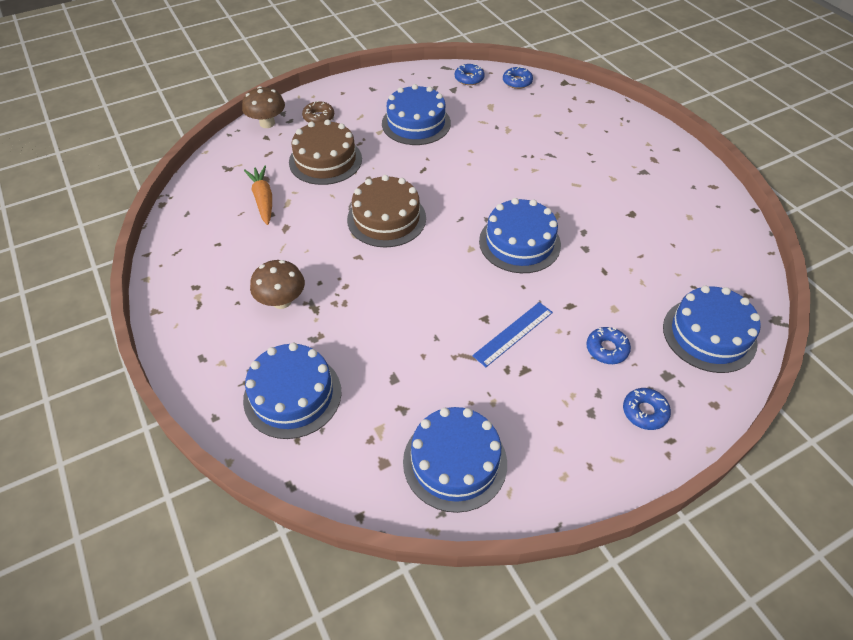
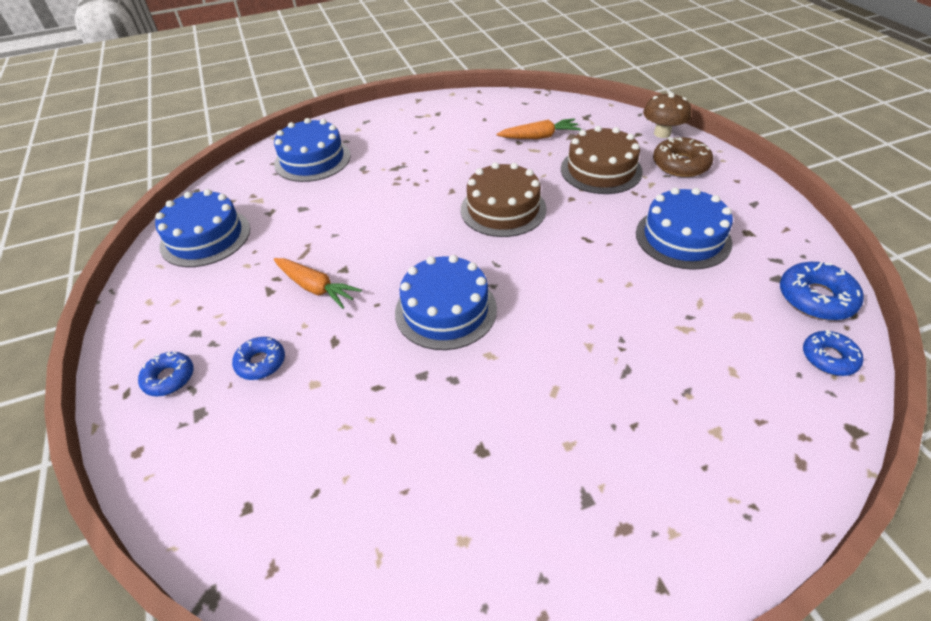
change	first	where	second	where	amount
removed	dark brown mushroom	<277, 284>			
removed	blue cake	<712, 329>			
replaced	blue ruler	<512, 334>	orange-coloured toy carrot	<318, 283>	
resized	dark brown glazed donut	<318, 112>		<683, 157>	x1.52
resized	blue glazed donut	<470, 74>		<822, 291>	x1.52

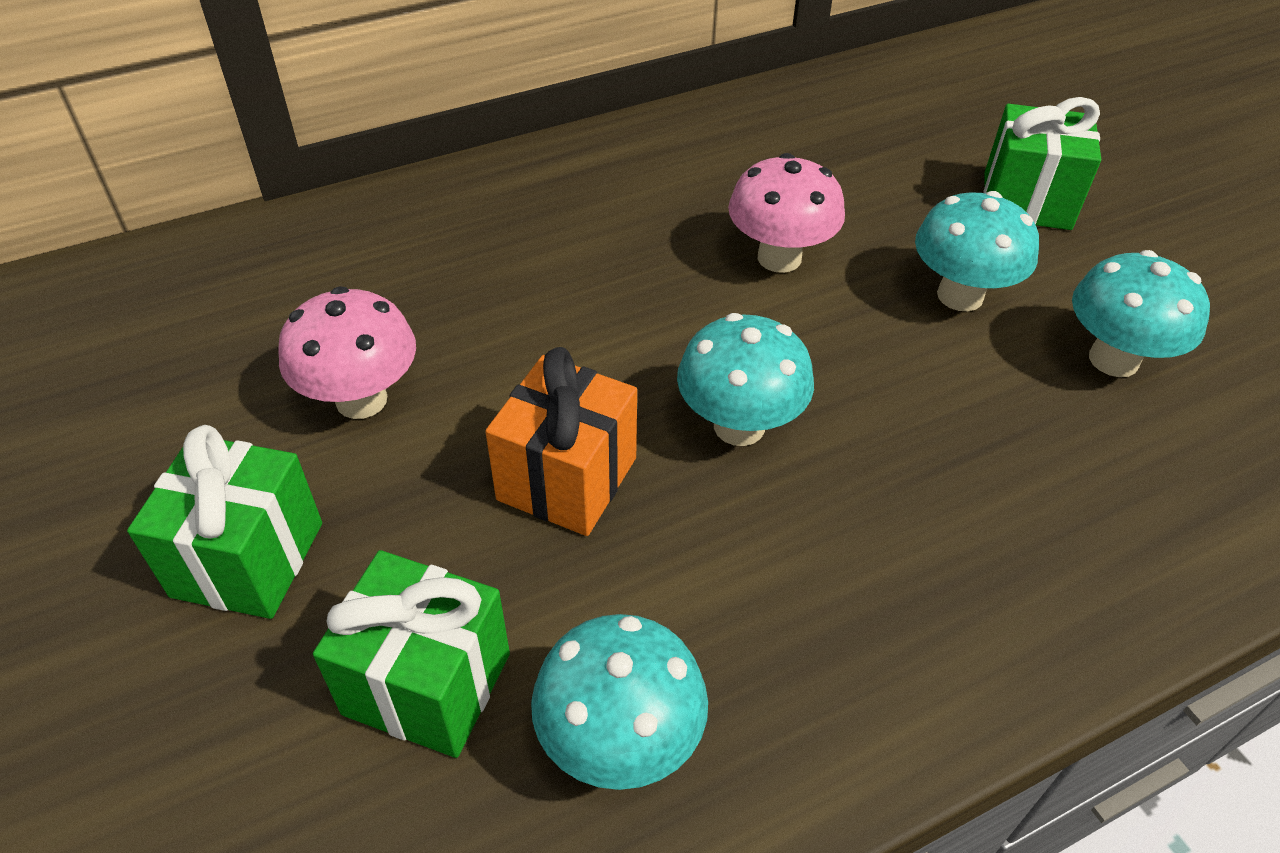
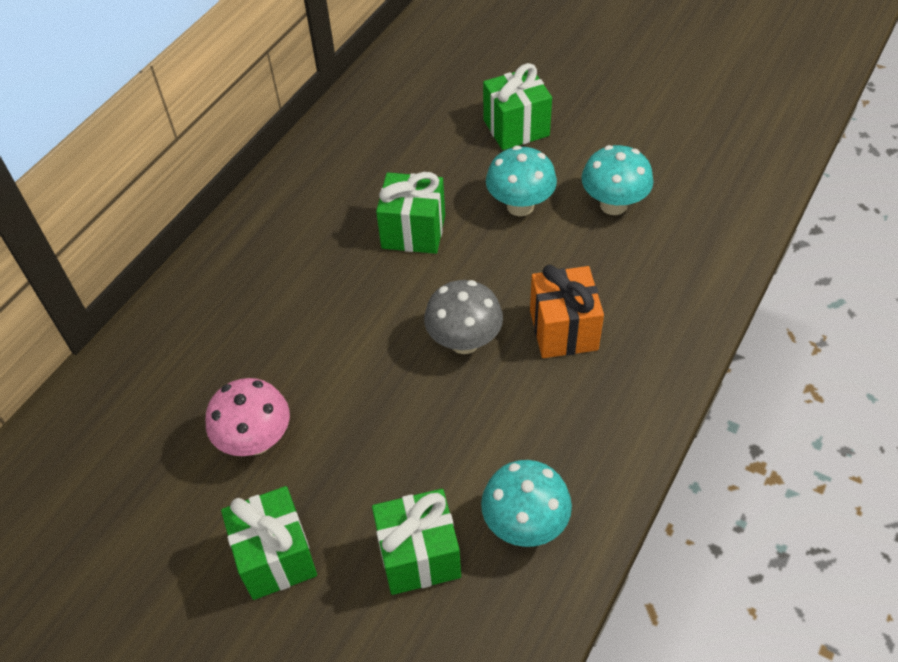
change	first	where	second	where	amount
moved	orange-coloured present	<561, 441>		<567, 311>	
replaced	pink mushroom	<786, 213>	emerald present	<410, 213>	
recoloured	teal mushroom	<745, 379>	ash-grey mushroom	<463, 317>	

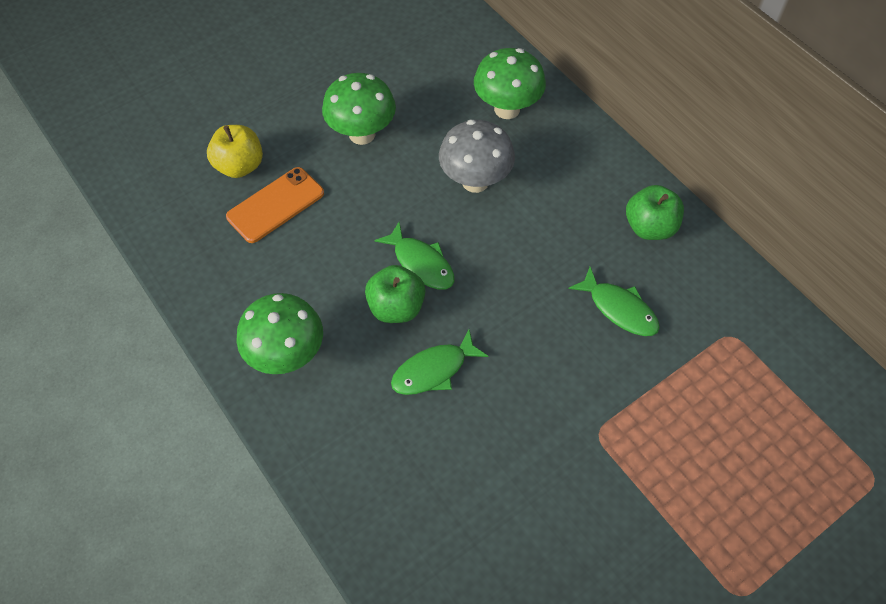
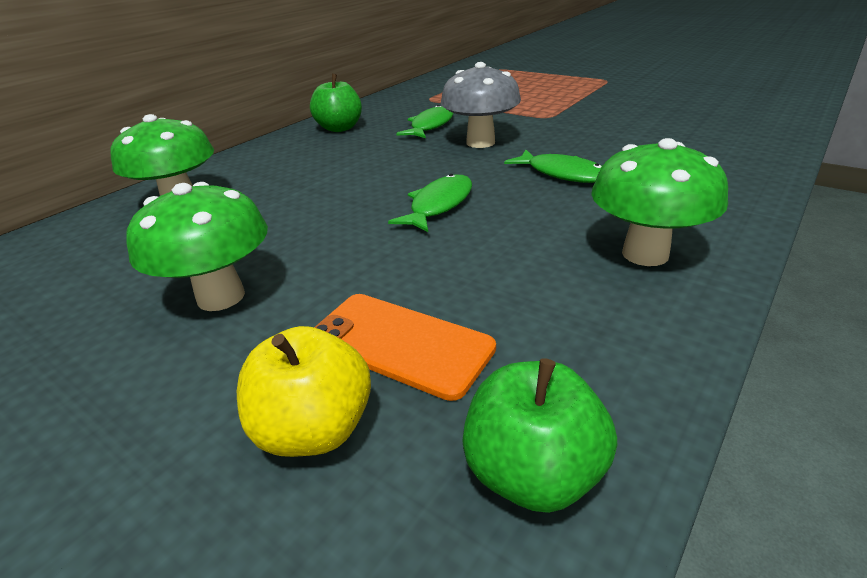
change	first	where	second	where	amount
moved	emerald apple	<395, 294>		<539, 435>	
moved	ash-grey mushroom	<477, 156>		<481, 105>	

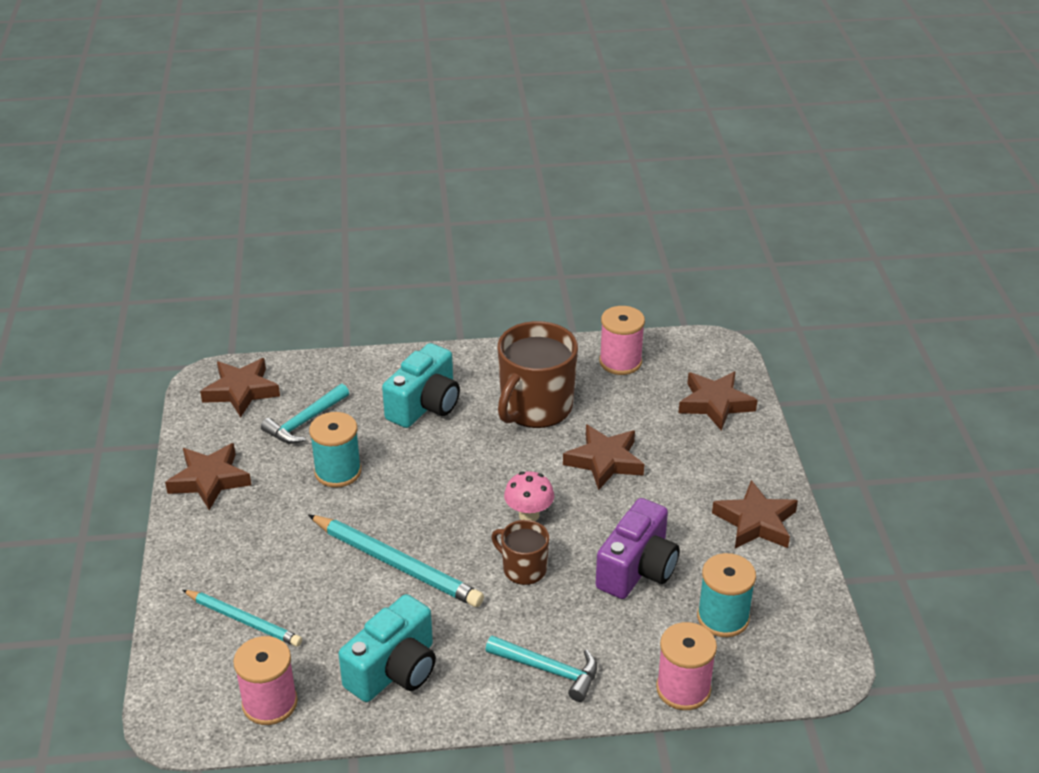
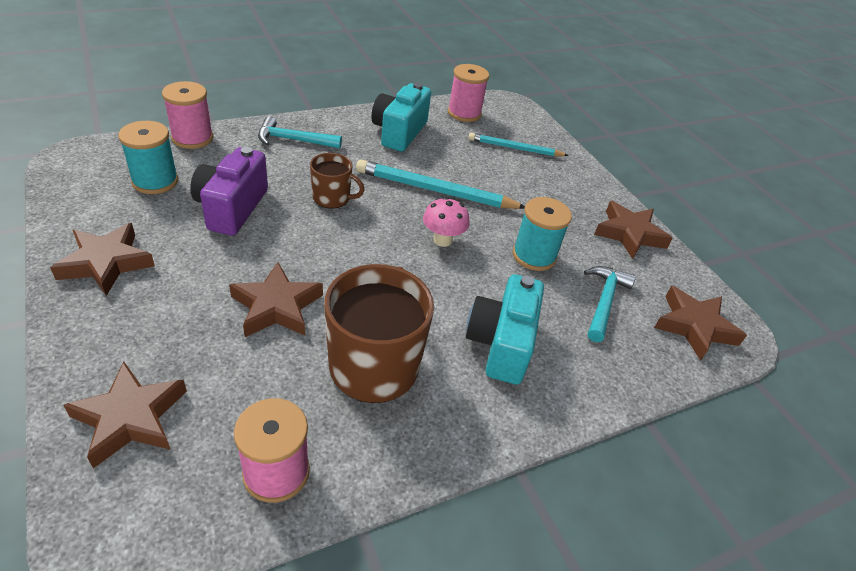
change	first	where	second	where	amount
moved	pink mushroom	<529, 496>		<446, 222>	

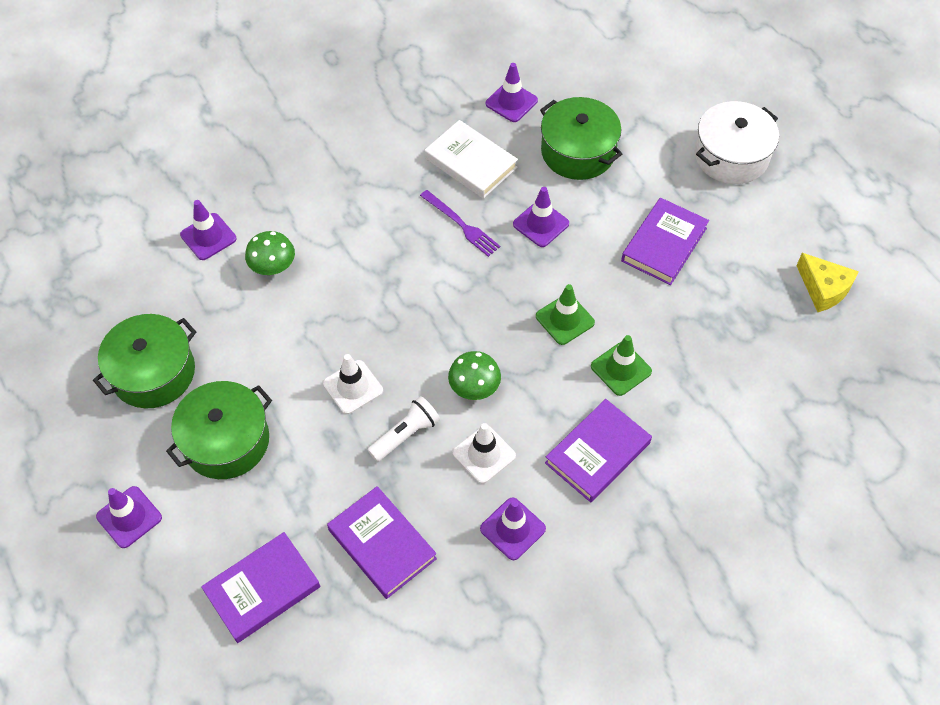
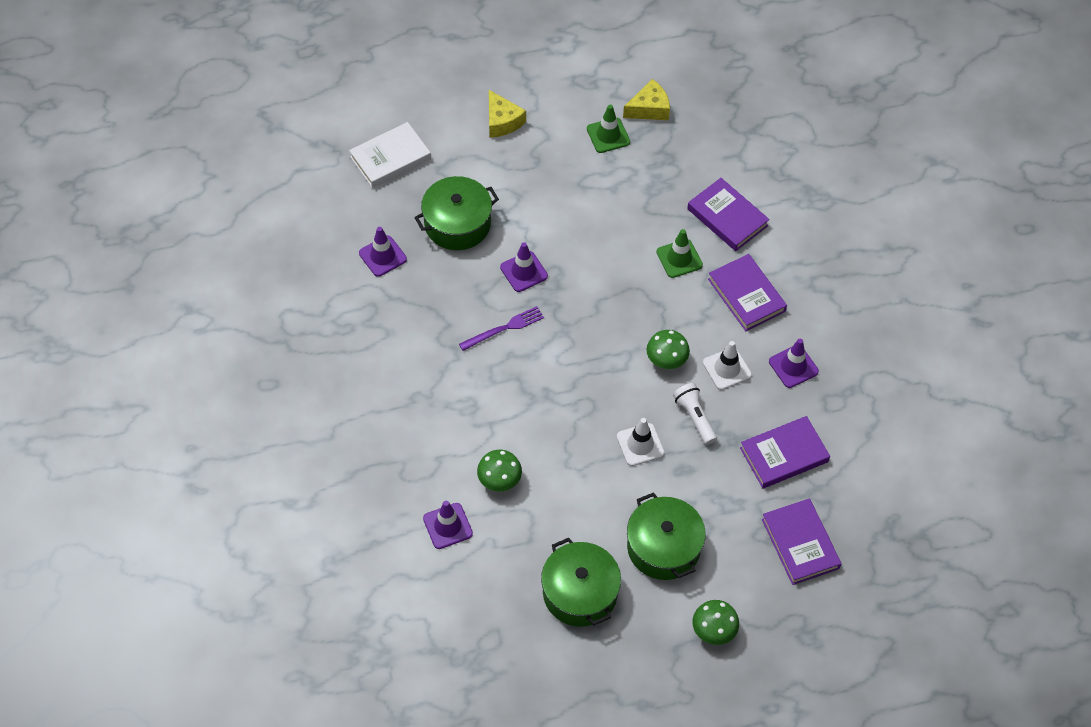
change	first	where	second	where	amount
moved	snow-white hardback	<471, 159>		<390, 155>	
moved	emerald road cone	<565, 314>		<608, 129>	
moved	violet hardback	<665, 241>		<728, 214>	
replaced	violet road cone	<129, 517>	emerald mushroom	<716, 622>	
replaced	snow-white stockpot	<736, 142>	bright yellow piece of cheese	<507, 114>	

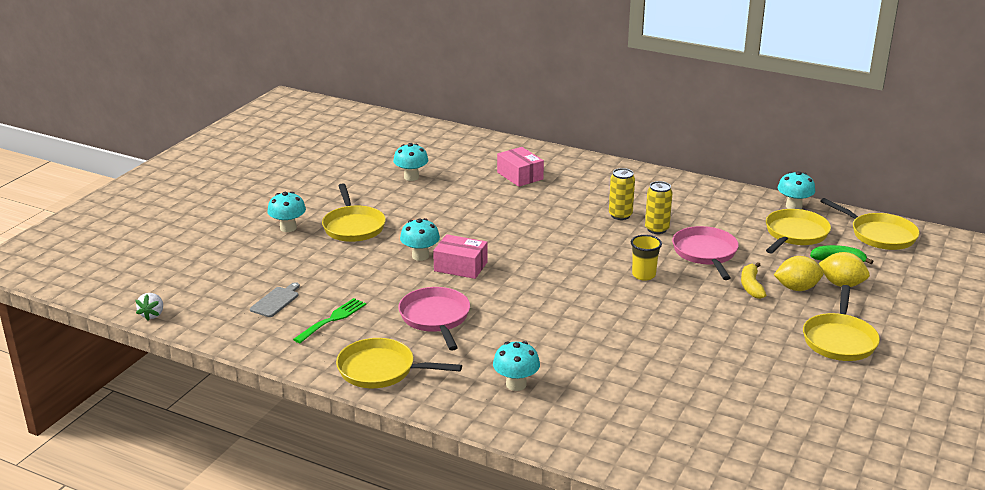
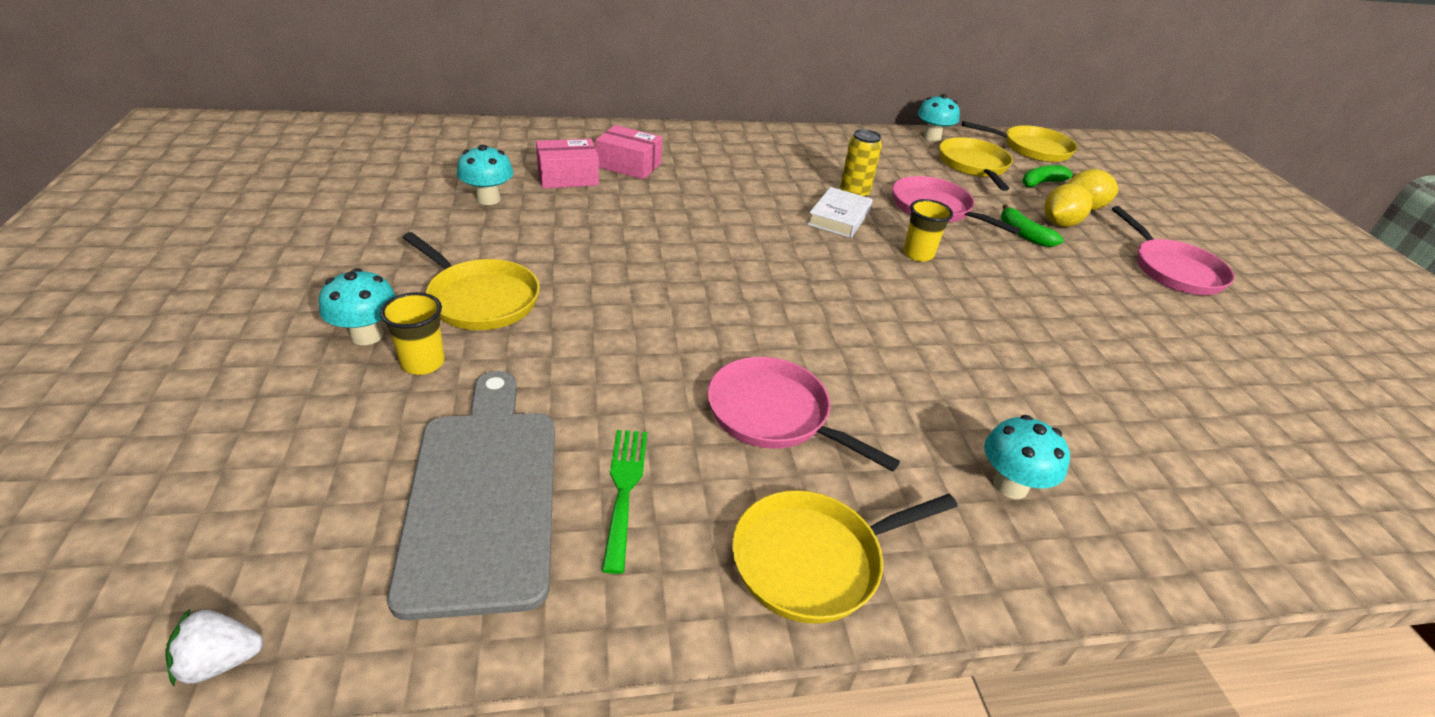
change	first	where	second	where	amount
removed	teal mushroom	<420, 239>			
removed	bright yellow can	<622, 194>			
added			bright yellow tumbler	<412, 333>	
added			snow-white hardback	<840, 212>	
moved	pink box	<460, 256>		<567, 163>	
recoloured	bright yellow toy banana	<753, 280>	emerald toy banana	<1032, 225>	
recoloured	bright yellow frying pan	<841, 323>	pink frying pan	<1173, 250>	
turned	snow-white toy strawberry	<149, 307>		<214, 647>	105 degrees clockwise
resized	ash-grey chopping board	<275, 299>		<471, 495>	x2.41

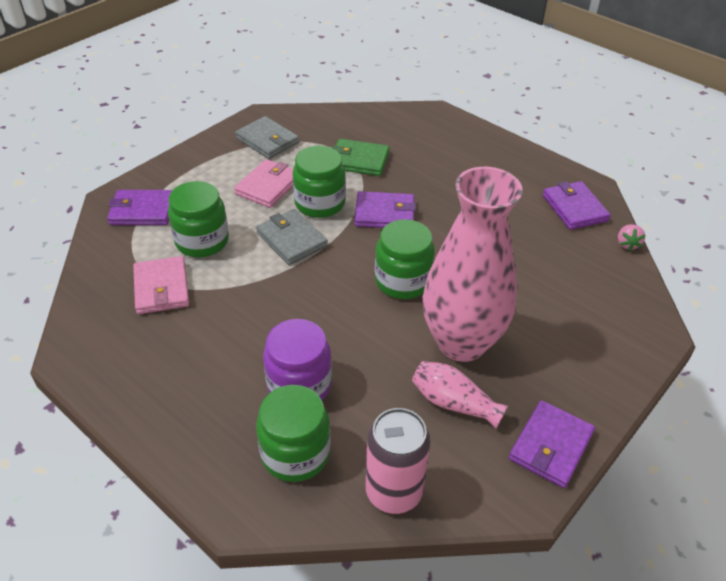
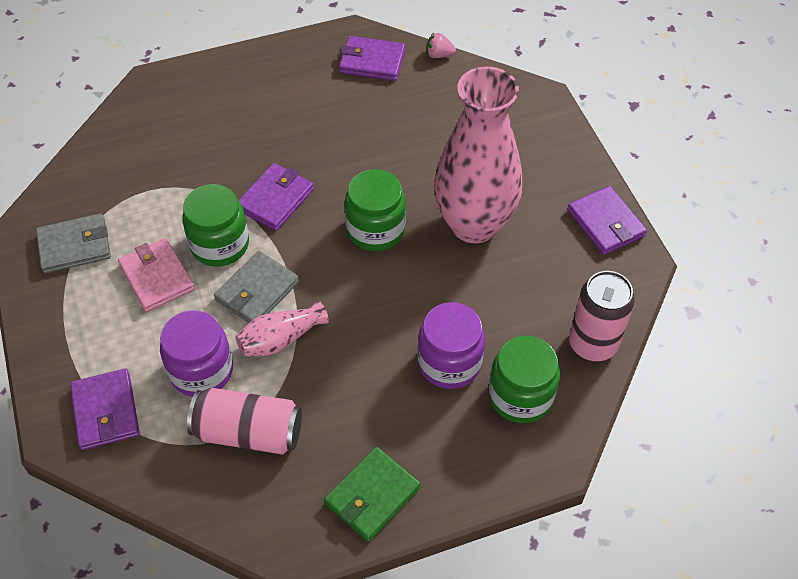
change	first	where	second	where	amount
moved	emerald card wallet	<360, 157>		<372, 494>	
moved	pink vase	<460, 395>		<282, 328>	
replaced	pink card wallet	<161, 285>	pink can	<244, 421>	
recoloured	emerald jam jar	<198, 219>	violet jam jar	<196, 353>	
turned	violet card wallet	<140, 207>		<105, 409>	45 degrees counterclockwise
turned	ash-grey card wallet	<292, 237>		<256, 287>	45 degrees counterclockwise
turned	pink toy strawberry	<631, 237>		<441, 45>	150 degrees clockwise

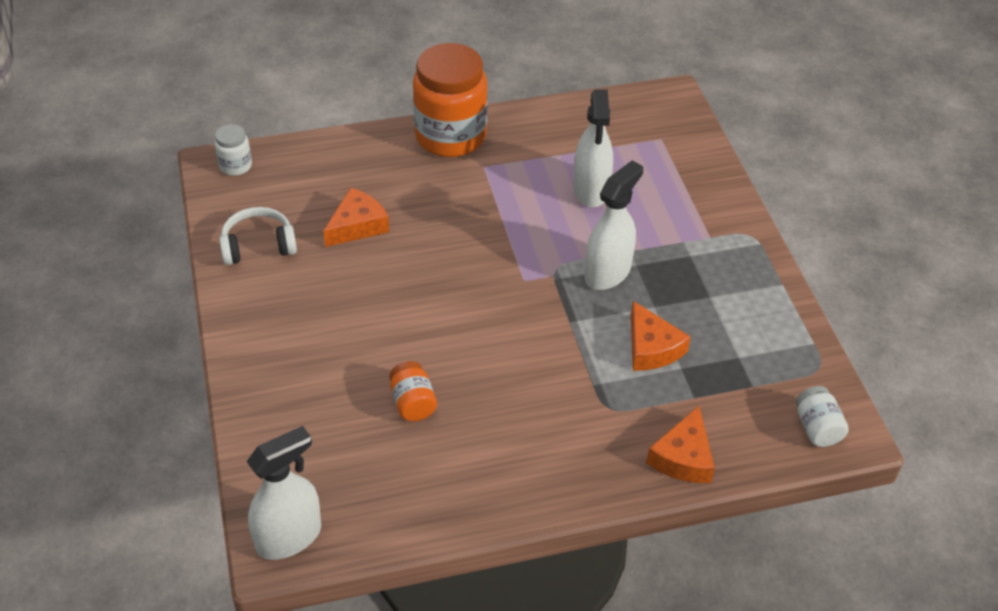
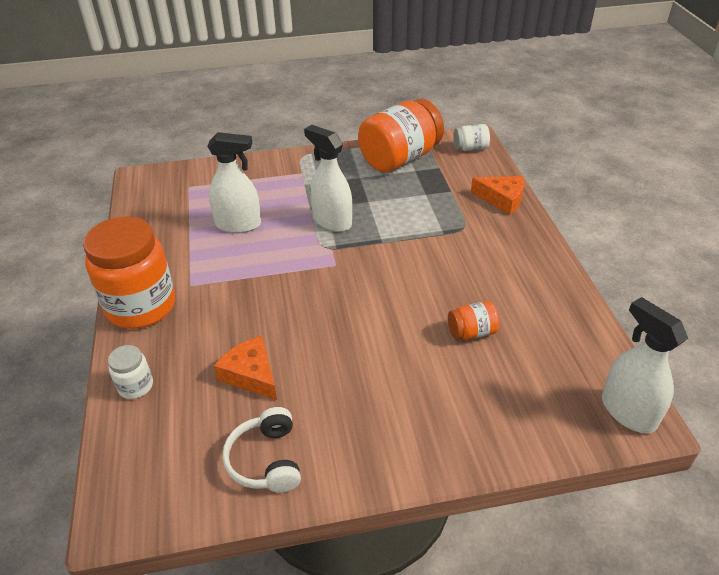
change	first	where	second	where	amount
removed	orange-coloured piece of cheese	<661, 336>			
added			orange-coloured jam jar	<401, 136>	
moved	snow-white jam jar	<233, 150>		<130, 372>	

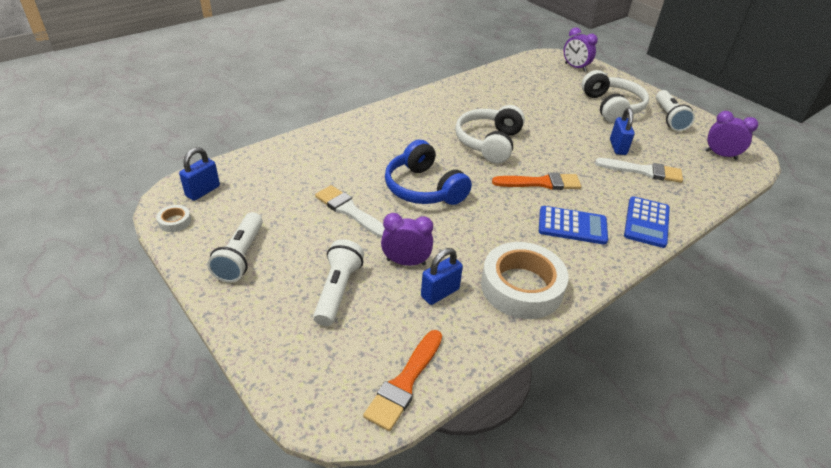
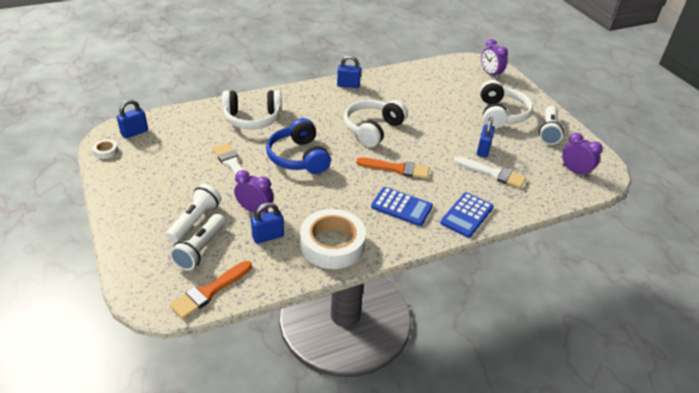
change	first	where	second	where	amount
added			snow-white headset	<252, 109>	
added			blue lock	<349, 71>	
moved	snow-white torch	<235, 247>		<197, 242>	

